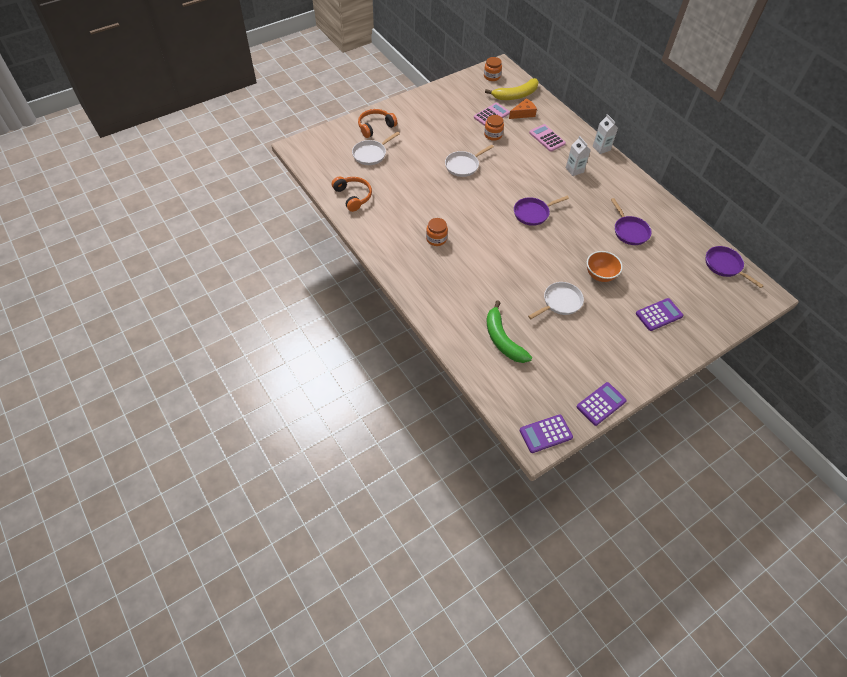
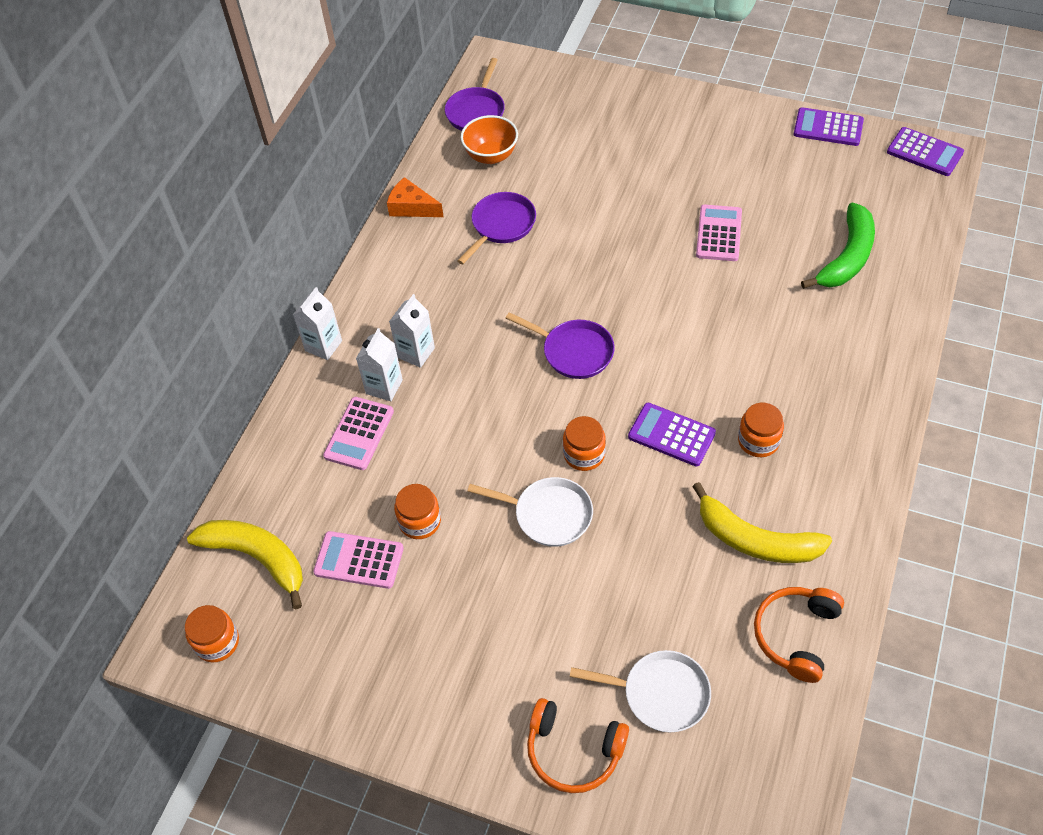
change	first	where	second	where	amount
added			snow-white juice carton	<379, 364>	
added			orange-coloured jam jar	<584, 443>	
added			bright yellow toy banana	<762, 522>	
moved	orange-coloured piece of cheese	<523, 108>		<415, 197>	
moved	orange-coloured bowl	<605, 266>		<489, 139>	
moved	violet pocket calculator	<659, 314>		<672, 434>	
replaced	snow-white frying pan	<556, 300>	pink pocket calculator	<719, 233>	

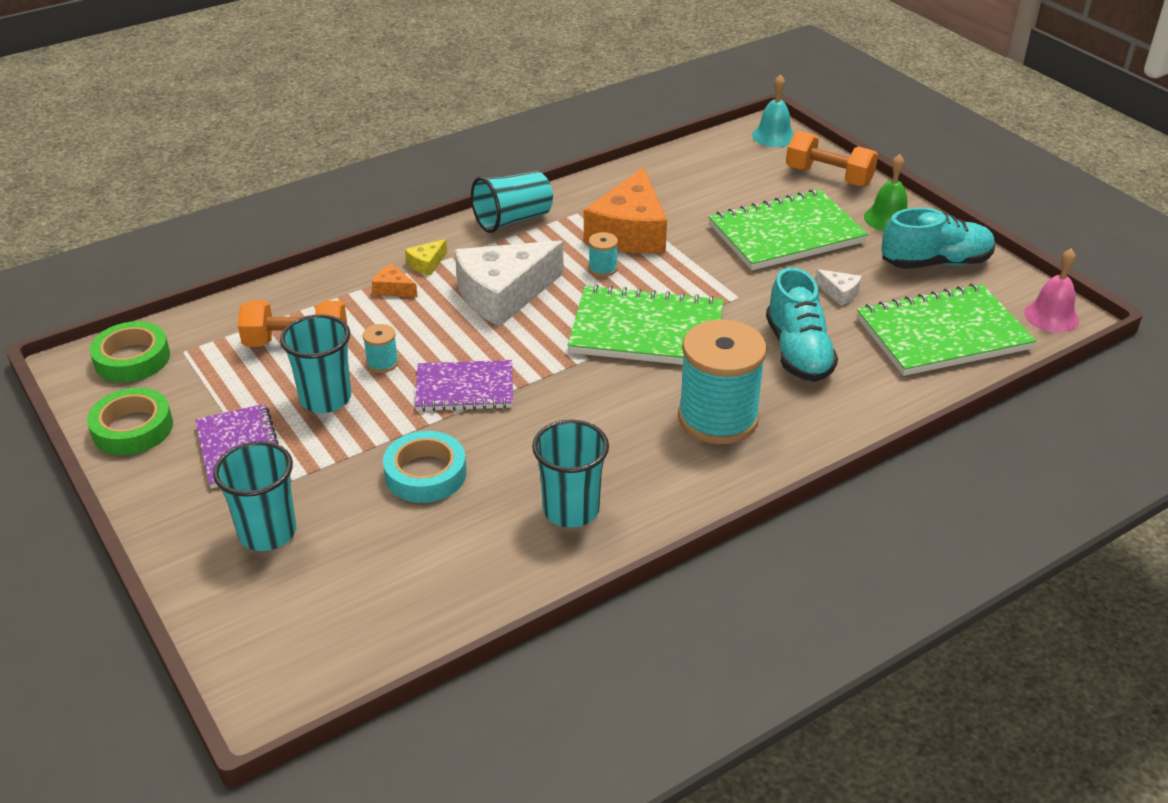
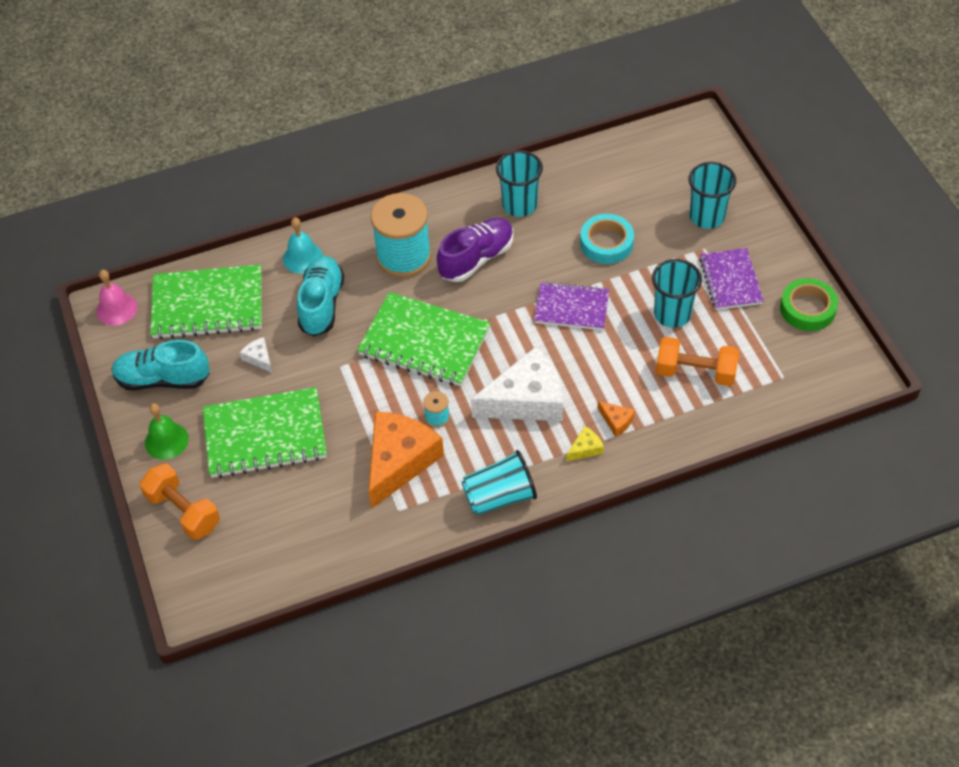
change	first	where	second	where	amount
removed	emerald tape	<130, 351>			
removed	teal spool	<381, 348>			
added			violet shoe	<475, 250>	
moved	teal school bell	<773, 110>		<303, 245>	

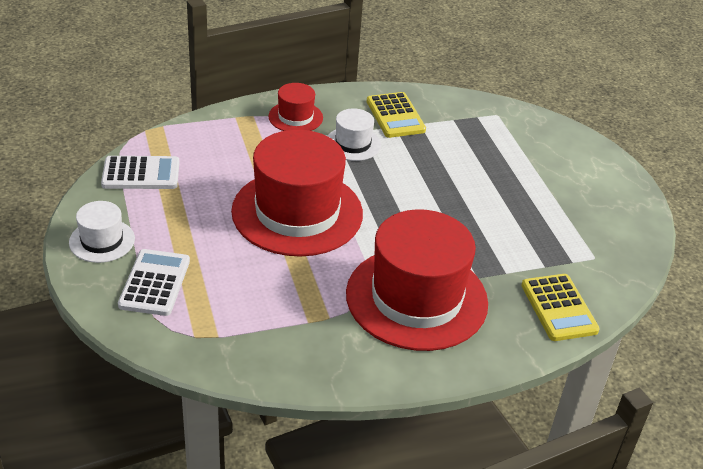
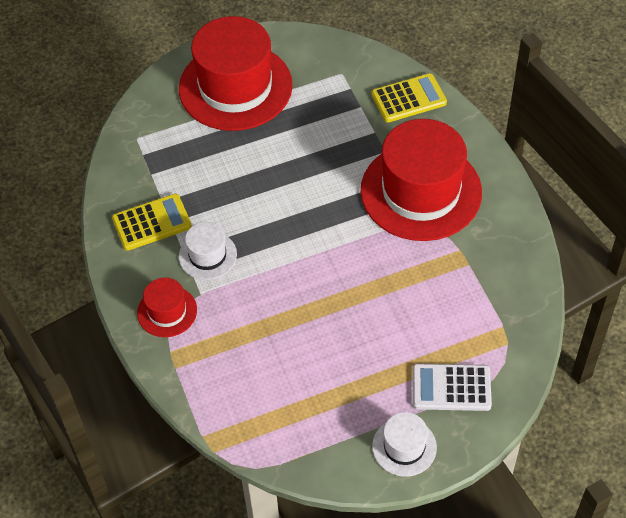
change	first	where	second	where	amount
removed	snow-white pocket calculator	<140, 172>			
moved	crimson top hat	<297, 193>		<236, 73>	

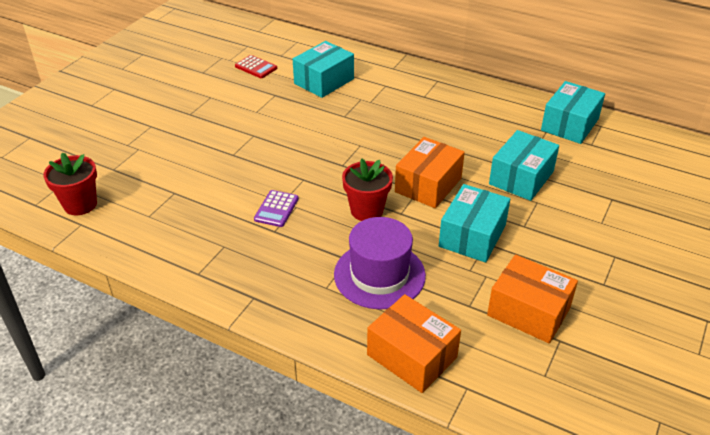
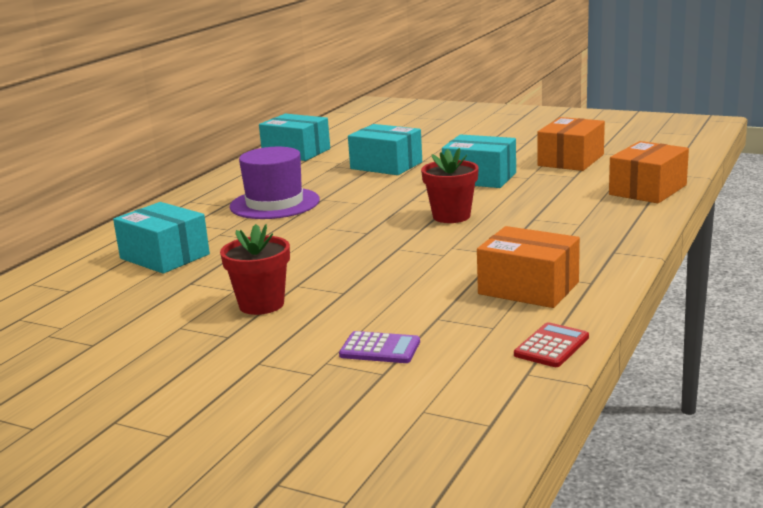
change	first	where	second	where	amount
moved	crimson flower pot	<70, 183>		<255, 269>	
moved	crimson pocket calculator	<256, 66>		<551, 344>	
moved	violet pocket calculator	<276, 208>		<379, 347>	
moved	violet top hat	<380, 263>		<275, 183>	
moved	orange-coloured box	<430, 172>		<528, 267>	

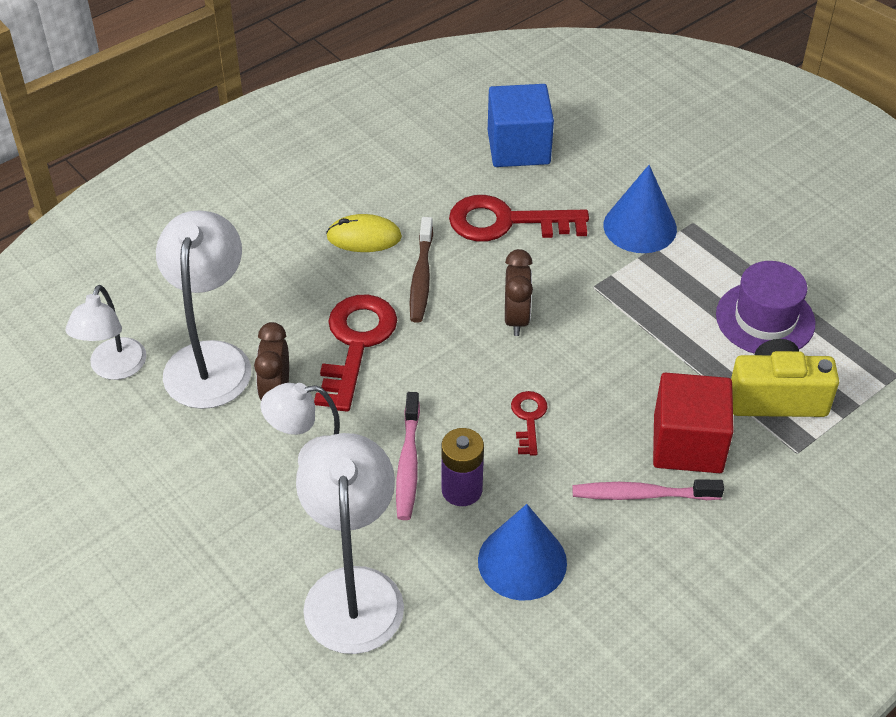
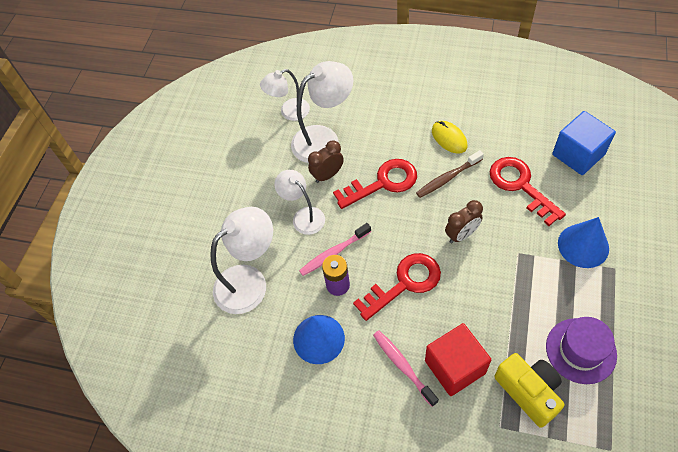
change	first	where	second	where	amount
resized	crimson latchkey	<529, 423>		<397, 287>	x1.97

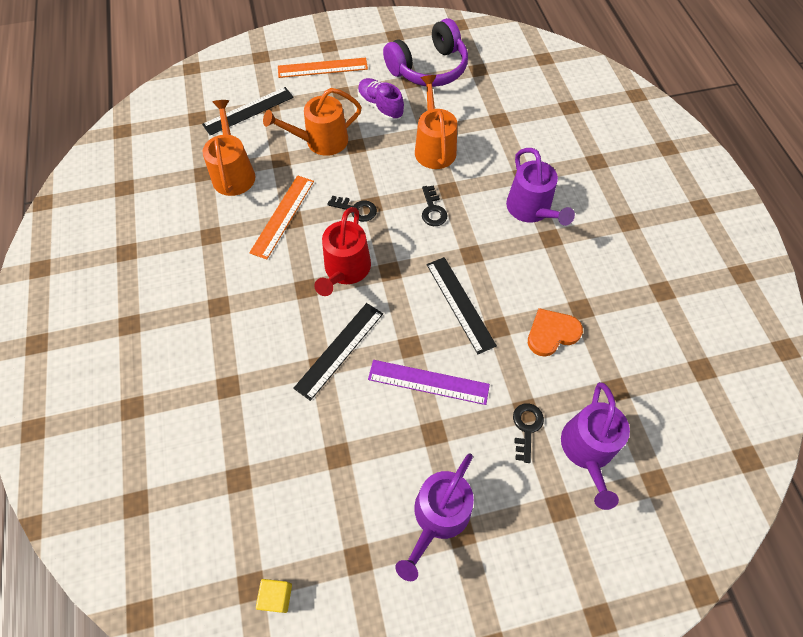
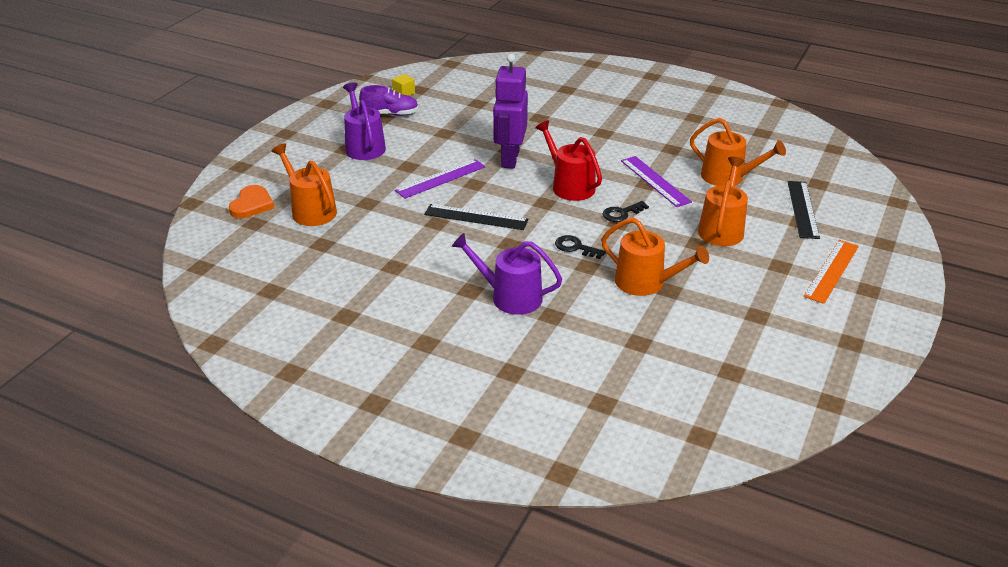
change	first	where	second	where	amount
removed	violet headset	<425, 52>			
removed	ebony latchkey	<528, 433>			
moved	violet shoe	<381, 99>		<389, 100>	
moved	orange-coloured love heart	<555, 332>		<251, 201>	
replaced	ebony ruler	<338, 352>	violet toy robot	<510, 111>	
recoloured	orange-coloured ruler	<281, 217>	violet ruler	<656, 181>	
recoloured	violet watering can	<595, 446>	orange-coloured watering can	<304, 184>	

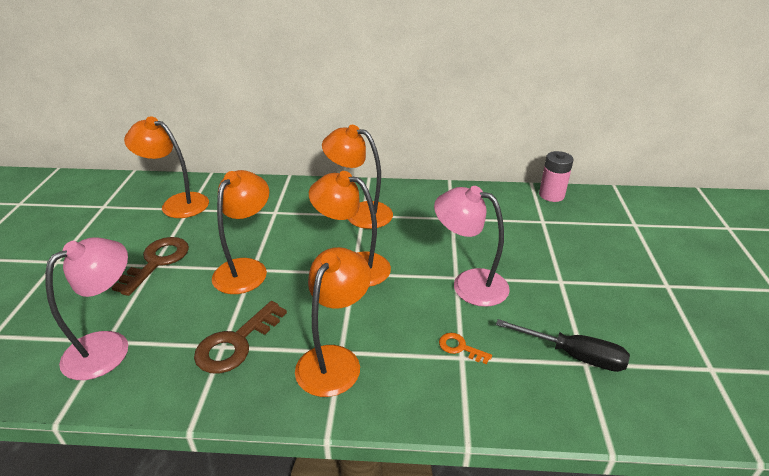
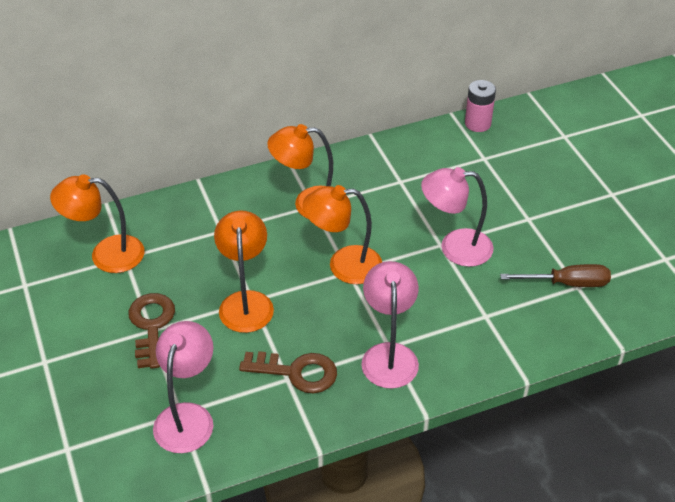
change	first	where	second	where	amount
removed	orange-coloured latchkey	<465, 348>			
recoloured	orange-coloured desk lamp	<333, 322>	pink desk lamp	<390, 325>	
recoloured	ebony screwdriver	<563, 345>	dark brown screwdriver	<555, 275>	
turned	dark brown latchkey	<240, 337>		<288, 372>	90 degrees counterclockwise

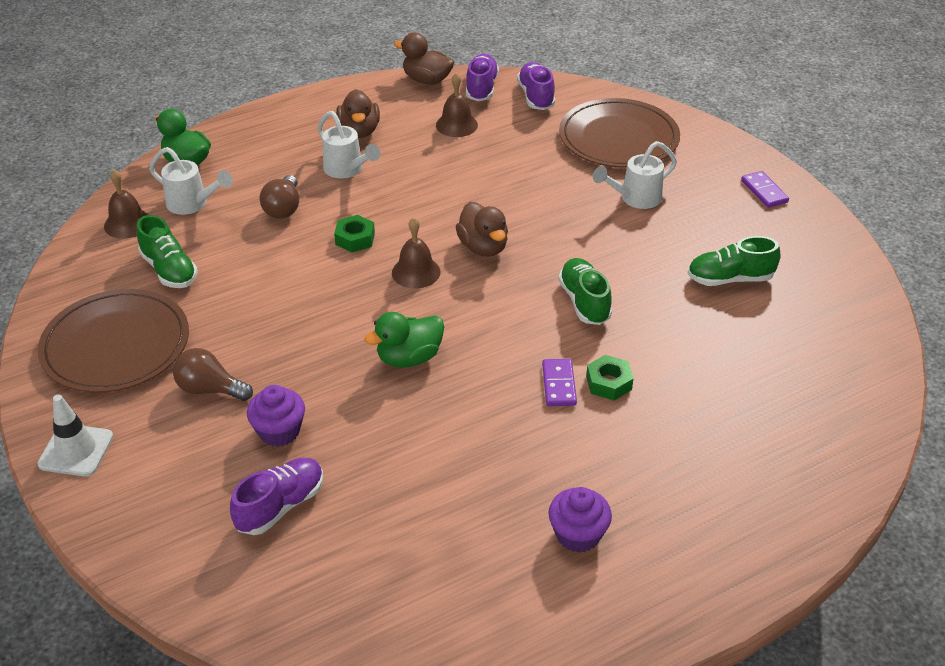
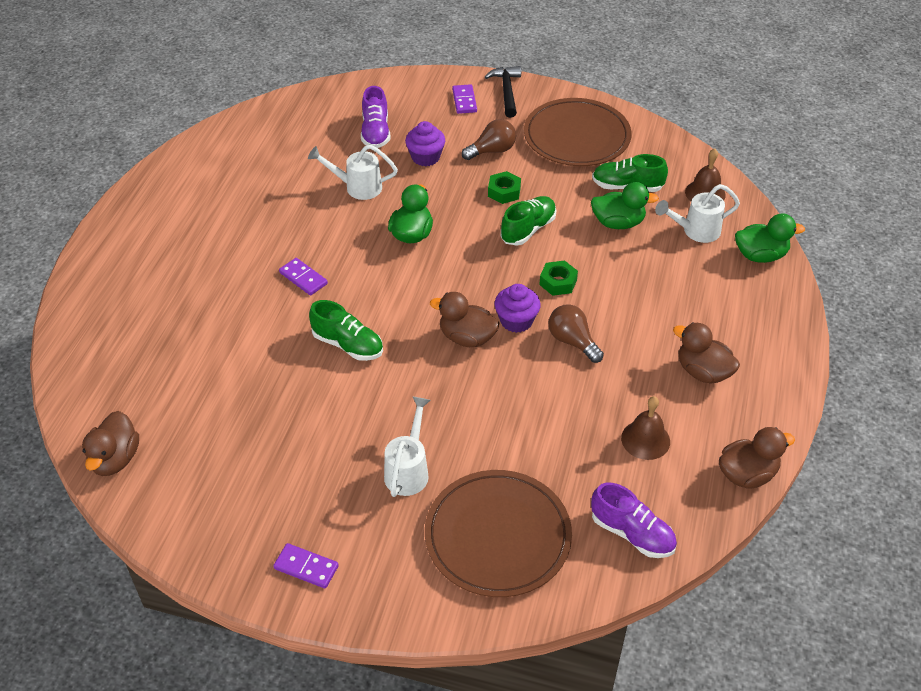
change	first	where	second	where	amount
removed	dark brown school bell	<416, 253>			
removed	violet shoe	<482, 77>			
added			dark brown duck	<110, 443>	
added			violet domino tile	<464, 99>	
added			emerald duck	<625, 205>	
moved	dark brown lightbulb	<279, 197>		<576, 333>	
moved	snow-white watering can	<349, 145>		<353, 172>	
moved	violet cupcake	<580, 520>		<518, 308>	
moved	emerald hexagon nut	<610, 378>		<504, 187>	
moved	emerald shoe	<733, 261>		<528, 220>	
replaced	snow-white road cone	<75, 436>	ebony hammer	<503, 92>	

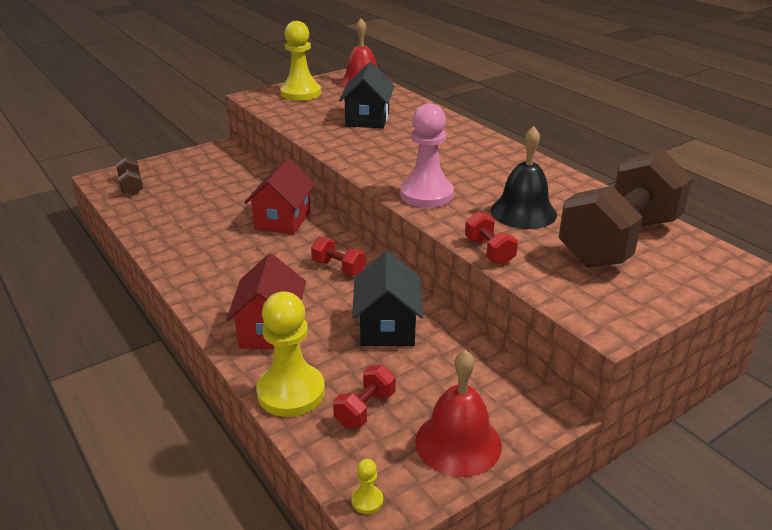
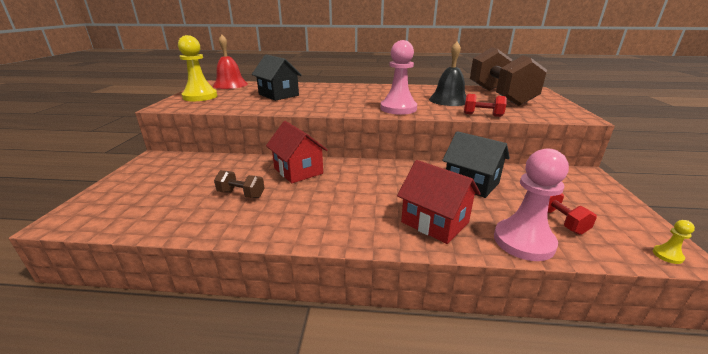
change	first	where	second	where	amount
removed	crimson free weight	<338, 256>			
removed	crimson school bell	<458, 413>			
moved	dark brown free weight	<129, 176>		<239, 184>	
recoloured	bright yellow pawn	<290, 354>	pink pawn	<531, 204>	

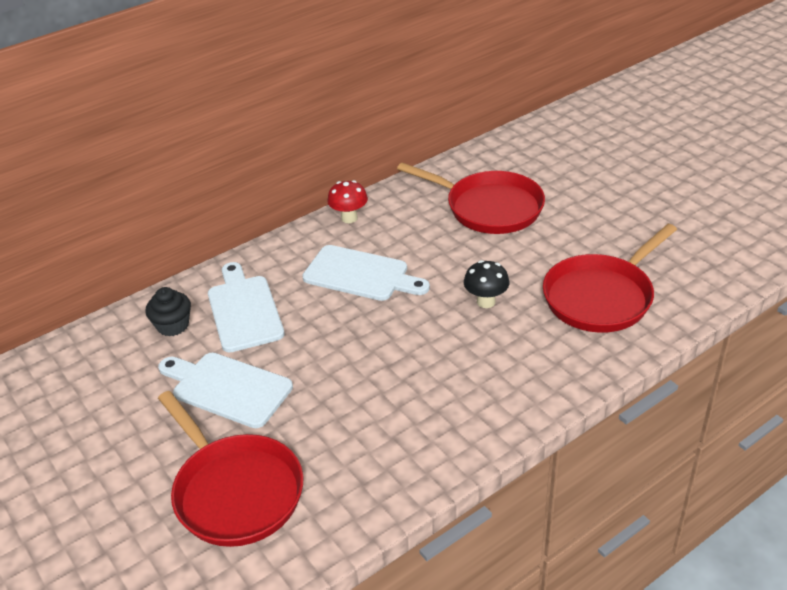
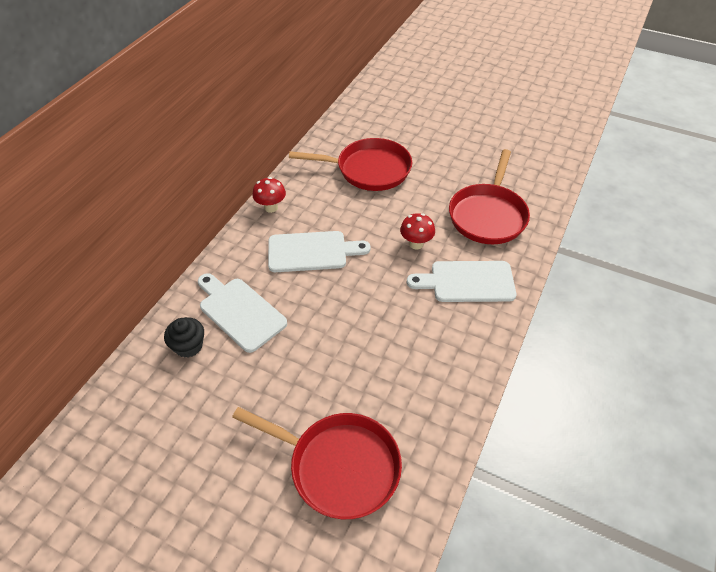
change	first	where	second	where	amount
moved	snow-white chopping board	<225, 390>		<461, 281>	
recoloured	ebony mushroom	<486, 284>	crimson mushroom	<417, 231>	

